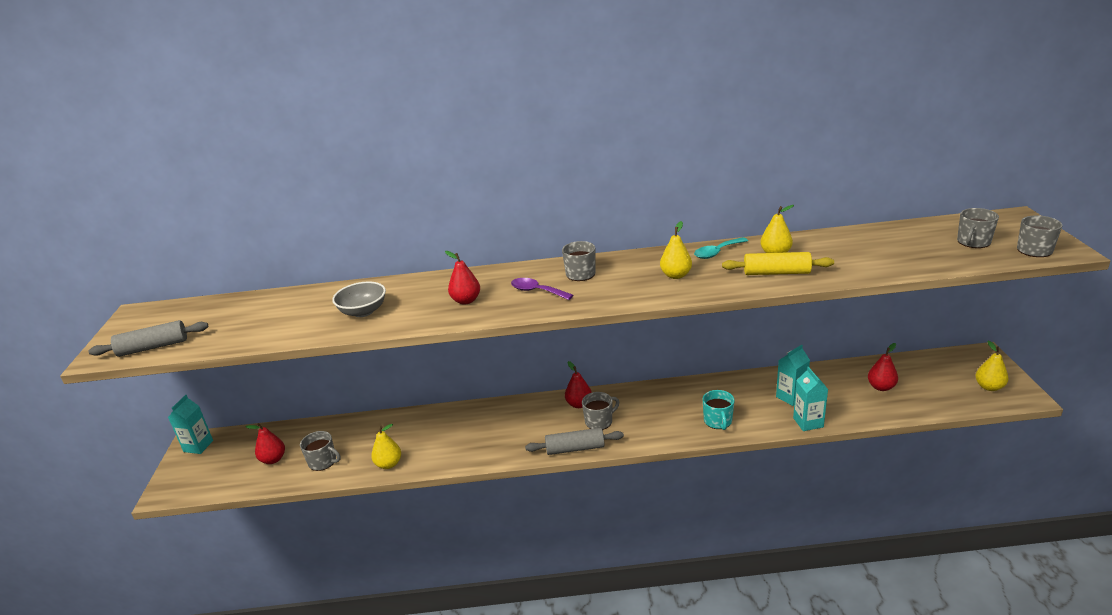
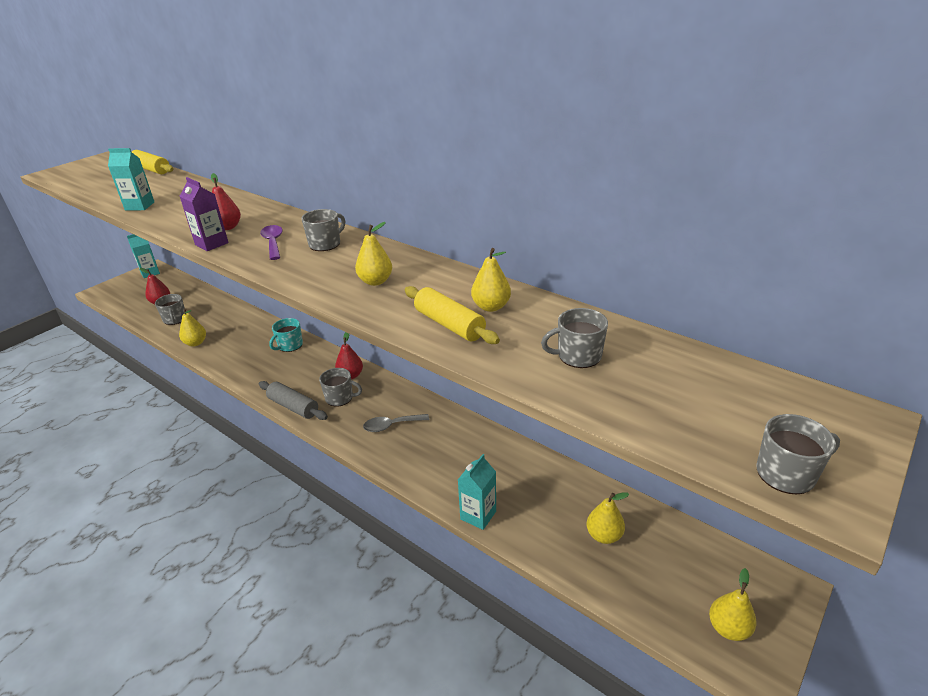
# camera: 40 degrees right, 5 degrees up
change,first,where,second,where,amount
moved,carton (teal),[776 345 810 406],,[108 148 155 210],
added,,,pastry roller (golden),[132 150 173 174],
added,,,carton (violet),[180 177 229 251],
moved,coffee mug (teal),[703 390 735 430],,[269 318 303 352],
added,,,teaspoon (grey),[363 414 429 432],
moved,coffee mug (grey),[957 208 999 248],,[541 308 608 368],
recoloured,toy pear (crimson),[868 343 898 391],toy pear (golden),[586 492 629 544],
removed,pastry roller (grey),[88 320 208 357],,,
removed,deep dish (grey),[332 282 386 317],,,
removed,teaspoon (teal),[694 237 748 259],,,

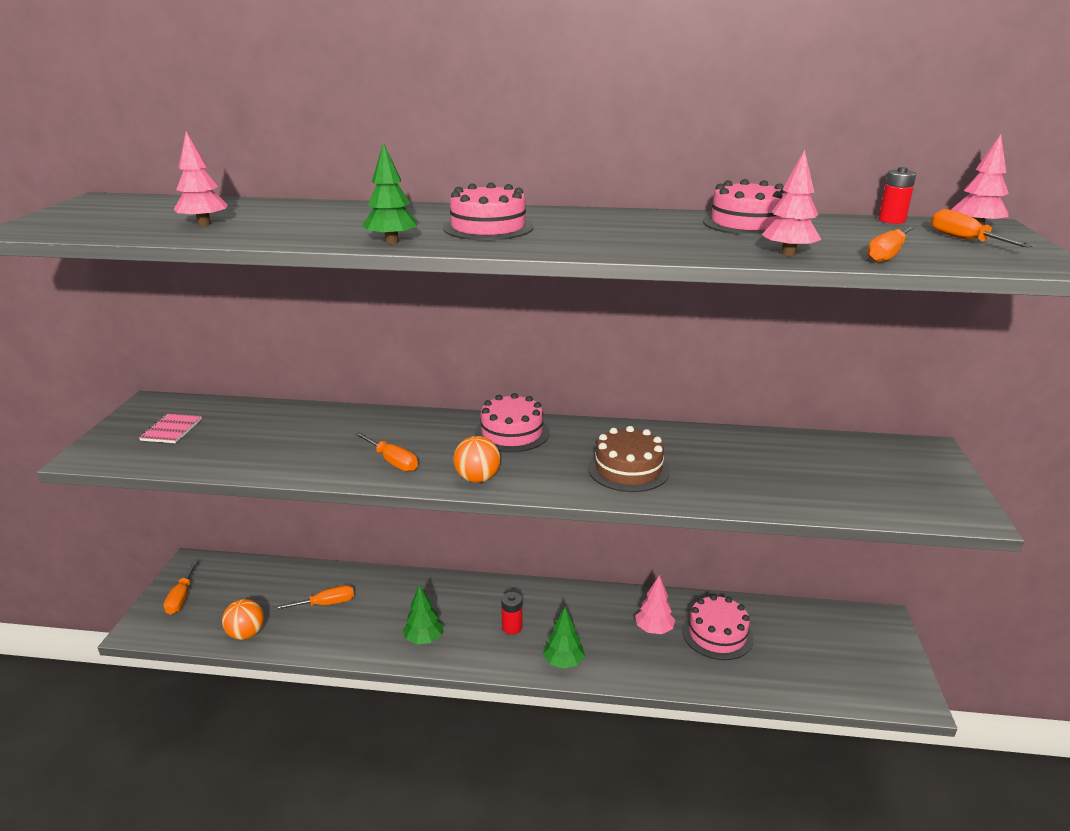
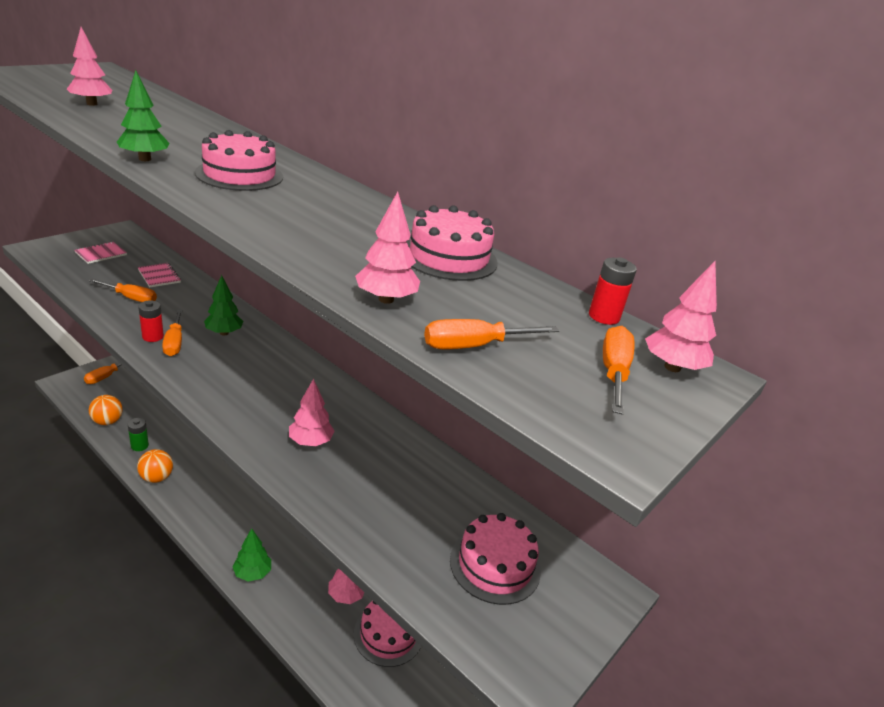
# camera: 30 degrees right, 5 degrees up
change,first,where,second,where,amount
moved,flat screwdriver (orange-coloured),[274 585 354 610],,[89 279 157 302],
added,,,AA battery (leaf-green),[127 418 149 451],
moved,sphere (orange-coloured),[454 436 500 483],,[137 449 173 483],
added,,,exercise book (pink),[138 263 181 287],
moved,AA battery (crimson),[501 592 522 634],,[138 300 164 342],
moved,tree (leaf-green),[403 584 444 644],,[204 275 243 336],
replaced,cake (dark brown),[588 426 670 492],tree (pink),[289 379 334 446],
moved,cake (pink),[475 393 550 452],,[450 513 541 605],

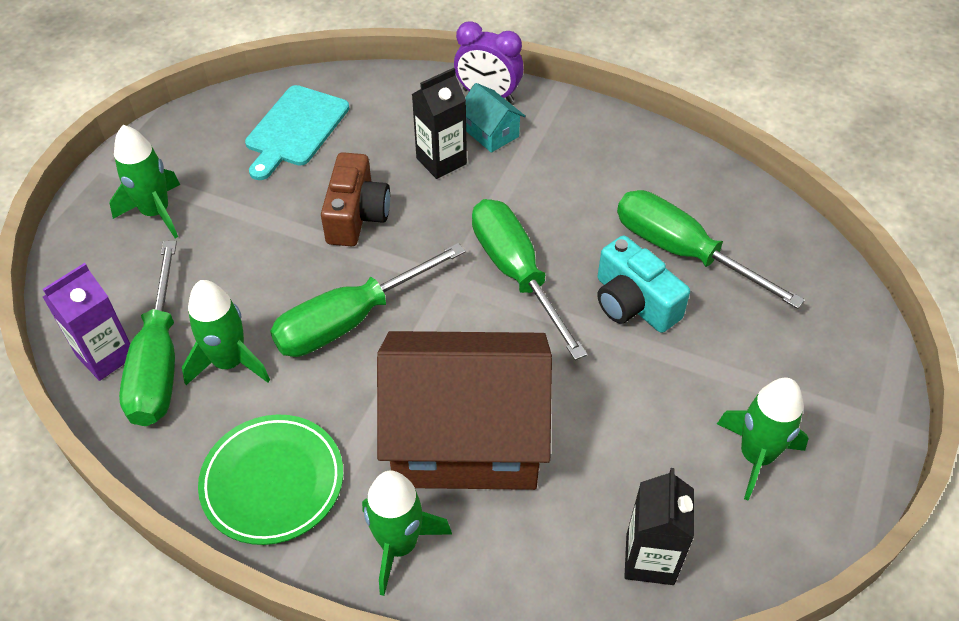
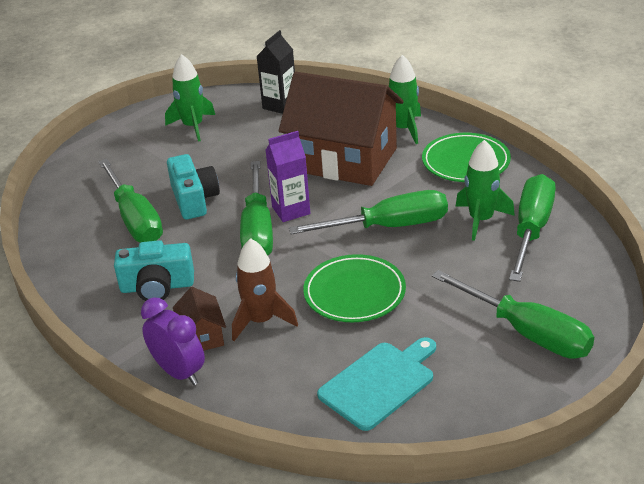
# camera: 155 degrees left, 15 degrees down
change,first,where,second,where,amount
added,,,compact camera (teal),[114 240 194 301],
recoloured,cottage (teal),[465 83 525 153],cottage (dark brown),[173 287 226 351],
replaced,carton (black),[412 68 467 179],toy rocket (dark brown),[232 238 298 341],
moved,carton (violet),[43 263 130 381],,[265 131 310 222],
replaced,compact camera (dark brown),[321 152 390 246],plate (leaf-green),[303 254 406 322],
replaced,toy rocket (leaf-green),[110 125 180 238],flat screwdriver (leaf-green),[432 270 594 359],

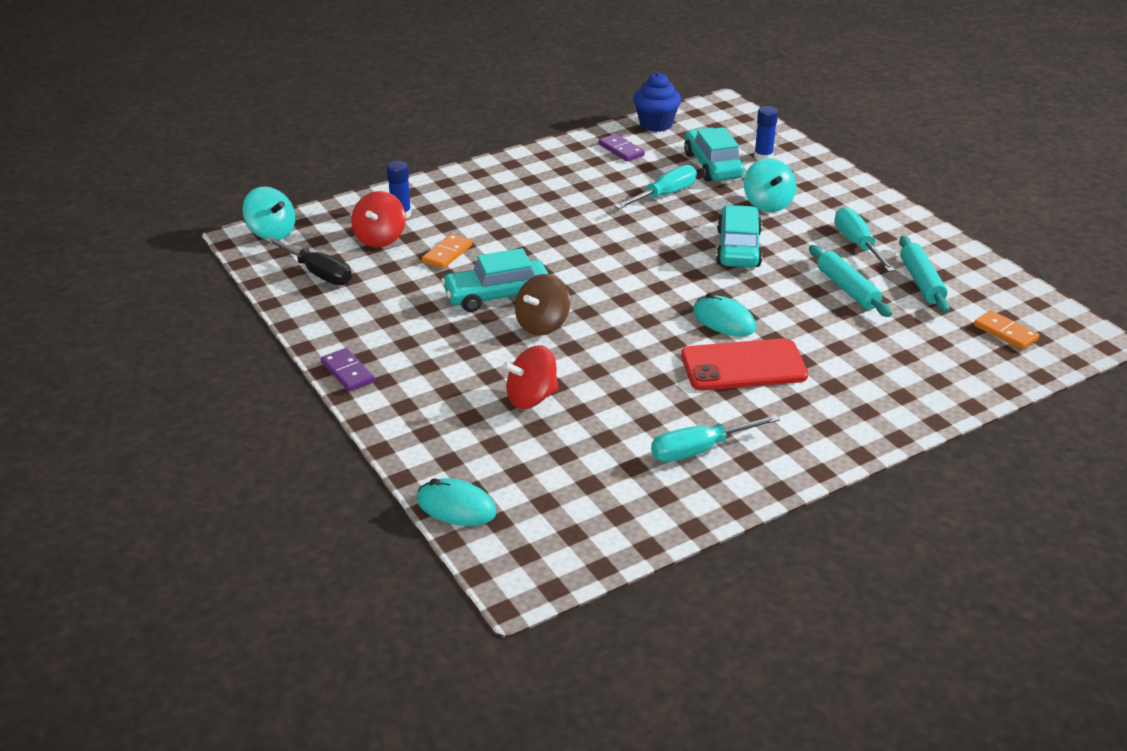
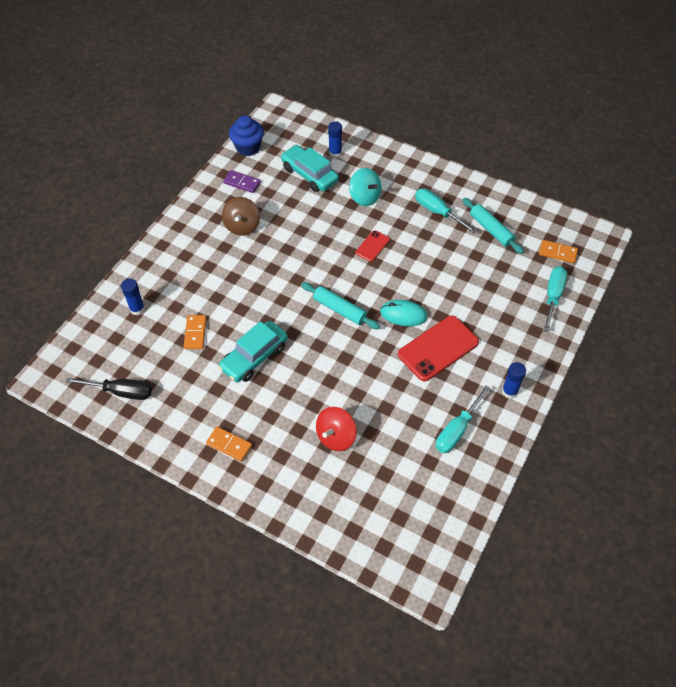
# camera: 30 degrees left, 20 degrees up
change,first,where,second,where,amount
added,,,domino piece (orange-coloured),[206 427 252 462],
moved,whirligig (dark brown),[515 274 571 335],,[222 197 260 235],
moved,pastry roller (teal),[809 245 892 317],,[301 282 380 329],
replaced,toy car (teal),[716 205 763 268],smartphone (crimson),[356 230 390 262],
added,,,glue stick (royal blue),[502 362 526 399],
moved,flat screwdriver (teal),[614 165 697 209],,[543 266 567 333],
removed,whirligig (teal),[243 186 295 240],,,
removed,domino piece (violet),[321 348 375 392],,,
removed,whirligig (crimson),[351 191 406 248],,,
removed,PC mouse (teal),[417 478 497 526],,,

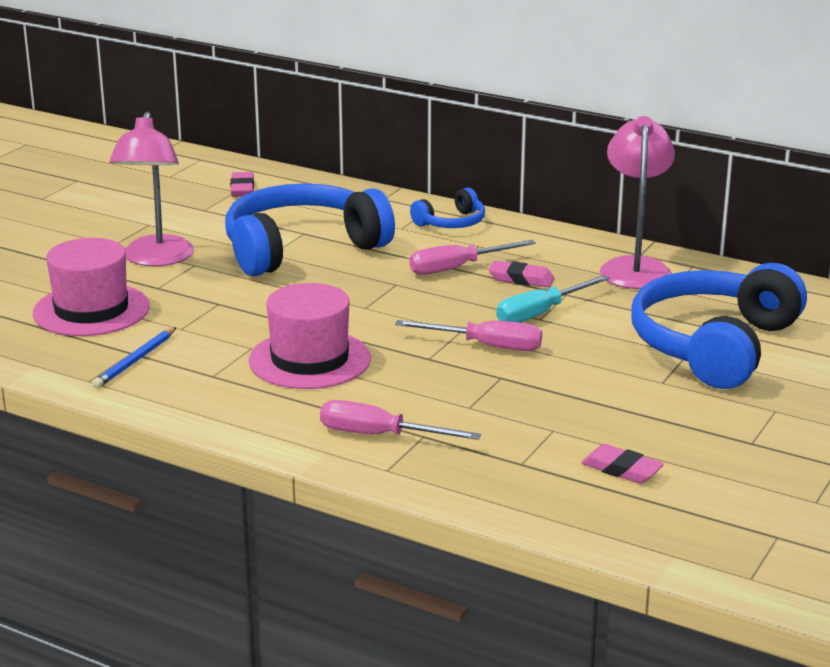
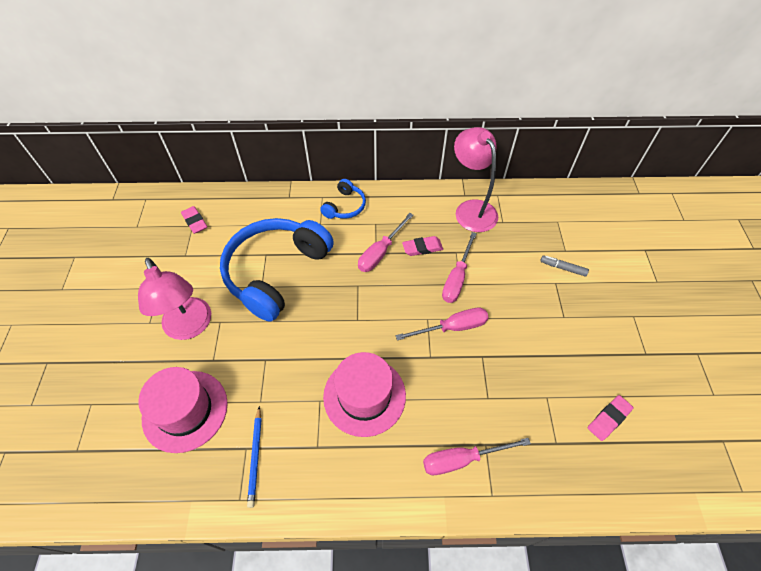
# camera: 30 degrees left, 30 degrees up
change,first,where,second,where,amount
recoloured,flat screwdriver (teal),[496 275 610 322],flat screwdriver (pink),[442 232 477 303],
replaced,over-ear headphones (royal blue),[631 263 807 389],marker pen (grey),[540 255 589 277],
turned,gum eraser (pink),[581 444 664 484],,[588 395 633 441],45 degrees counterclockwise

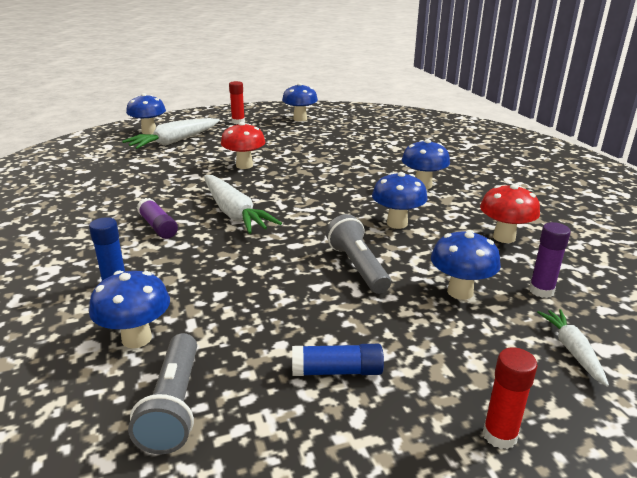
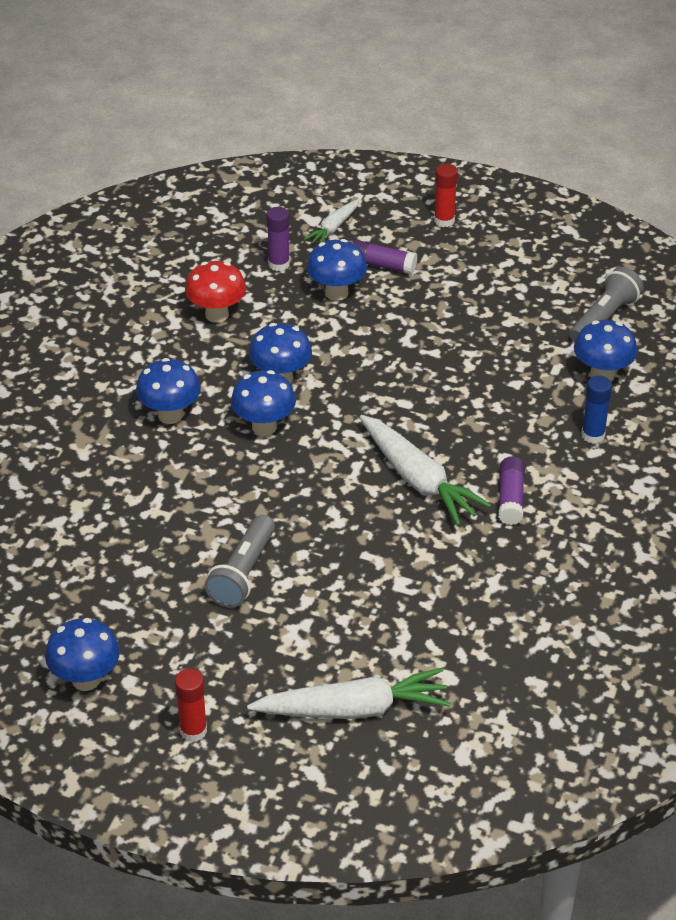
# camera: 140 degrees left, 15 degrees up
change,first,where,second,where,amount
moved,flashlight (grey),[326 214 391 294],,[205 515 275 607],
moved,mushroom (royal blue),[126 93 166 134],,[231 370 296 436],
added,,,glue stick (violet),[353 240 418 274],
turned,root vegetable (snow-white),[204 175 282 234],,[360 415 491 526],135 degrees clockwise
removed,mushroom (crimson),[221 122 265 169],,,
removed,glue stick (royal blue),[292 344 384 376],,,

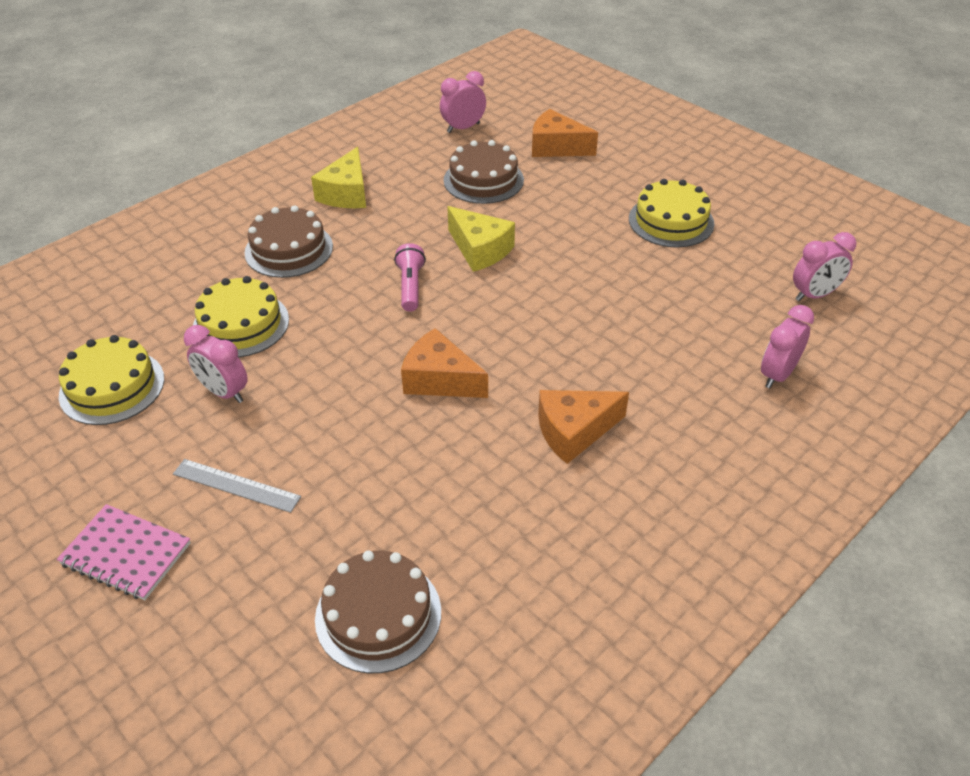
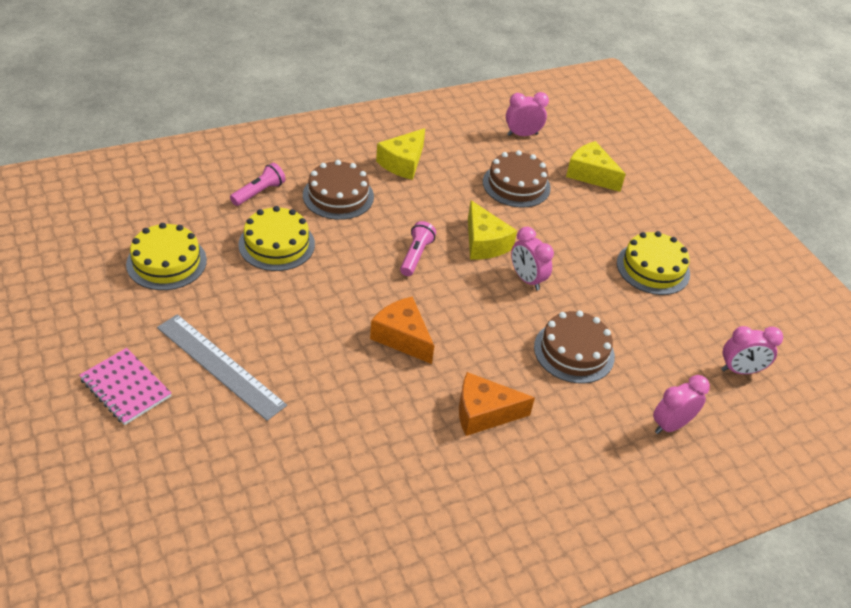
# camera: 15 degrees right, 0 degrees up
change,first,where,second,where,amount
resized,ruler (grey),[173 459 301 513],,[157 314 287 421],x1.61
added,,,flashlight (pink),[230 163 286 206],
moved,alarm clock (pink),[184 325 248 403],,[511 227 554 291],
moved,cake (dark brown),[315 550 441 673],,[534 310 615 383],
recoloured,piece of cheese (orange-coloured),[532 109 598 157],piece of cheese (golden),[566 141 626 192],

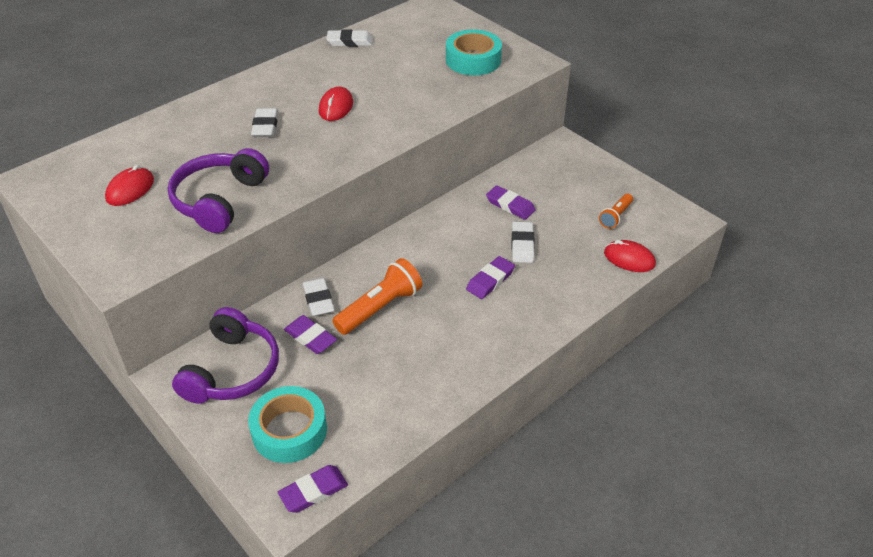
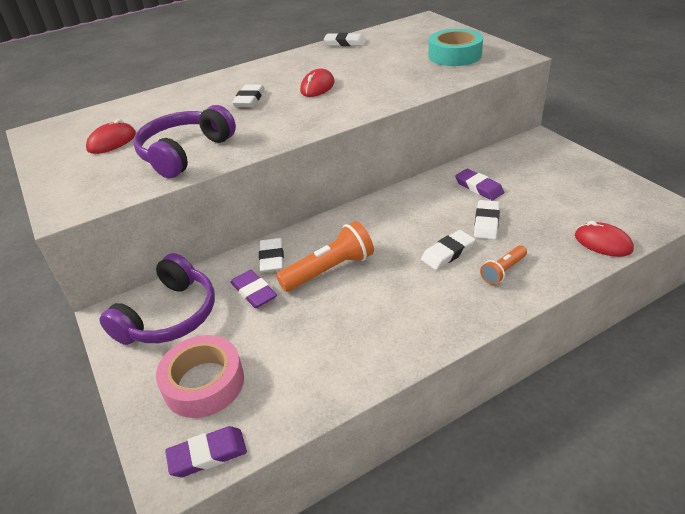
# camera: 15 degrees right, 5 degrees down
change,first,where,second,where,amount
recoloured,roll of tape (teal),[248 386 327 463],roll of tape (pink),[156 335 244 418],
recoloured,gum eraser (violet),[466 256 515 299],gum eraser (snow-white),[421 230 475 270],
moved,flashlight (orange-coloured),[599 194 633 229],,[480 245 527 285],

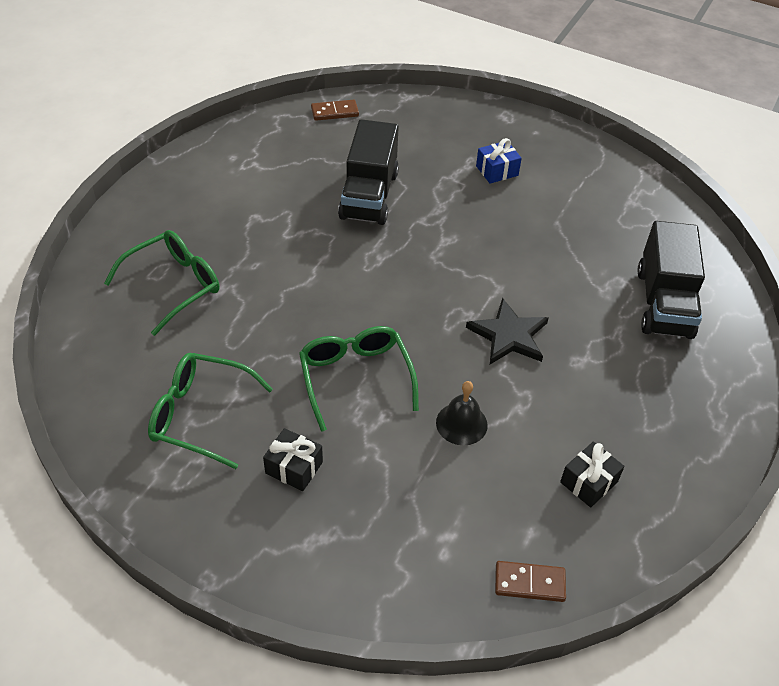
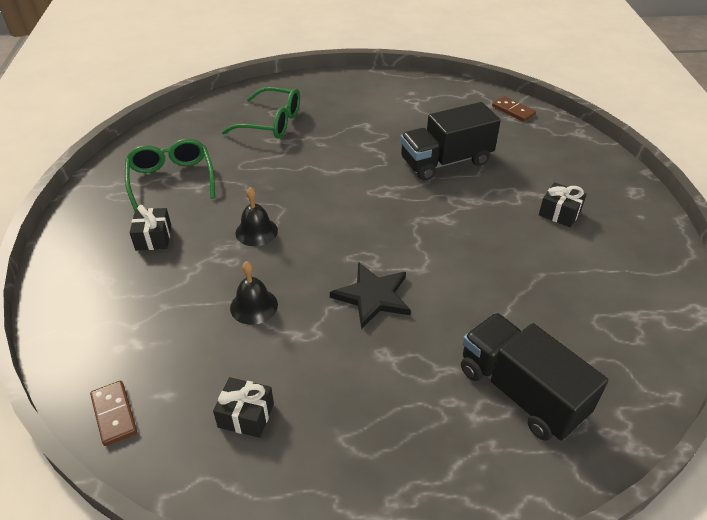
# camera: 60 degrees right, 5 degrees down
change,first,where,second,where,amount
replaced,spectacles (leaf-green),[299 326 419 432],bell (black),[235 187 278 246],
turned,truck (black),[637 221 705 339],,[461 313 608 441],75 degrees clockwise
recoloured,present (royal blue),[476 138 522 184],present (black),[539 182 587 227],

